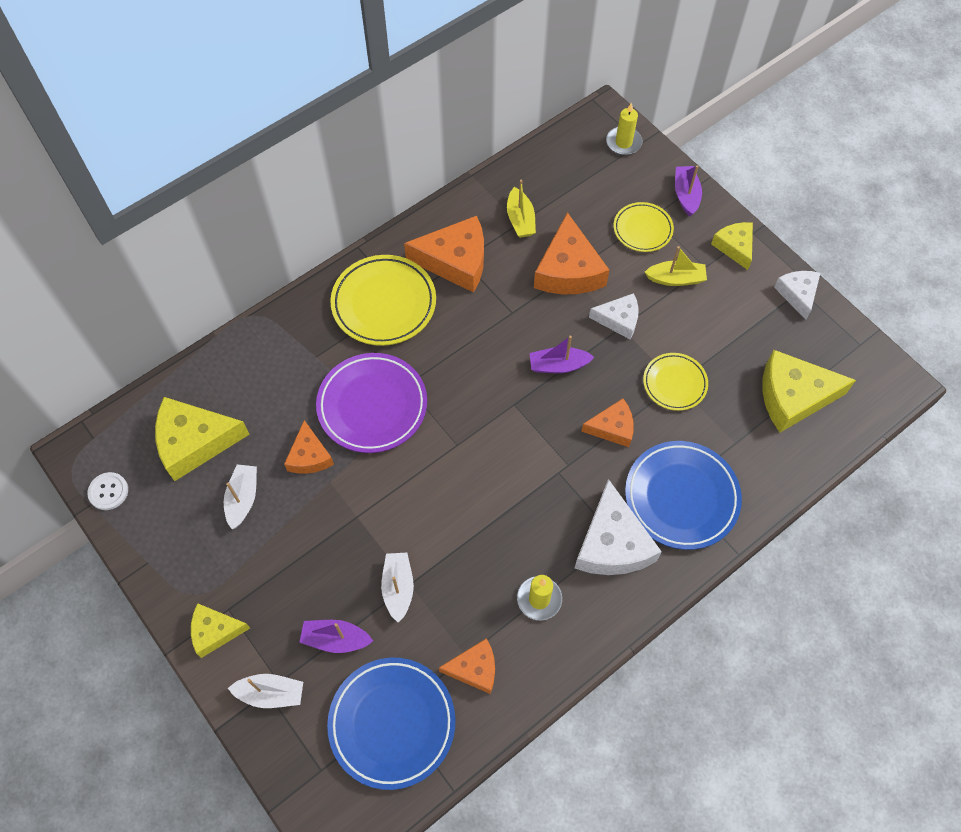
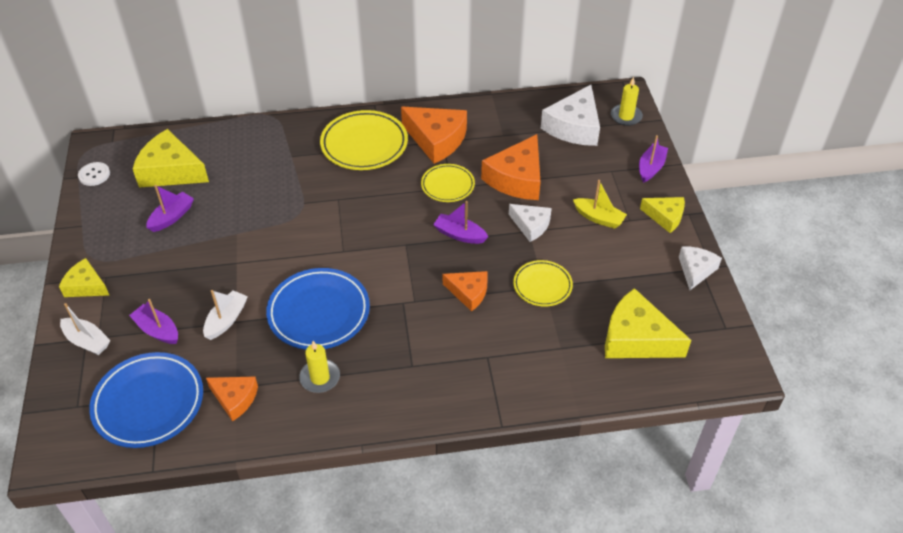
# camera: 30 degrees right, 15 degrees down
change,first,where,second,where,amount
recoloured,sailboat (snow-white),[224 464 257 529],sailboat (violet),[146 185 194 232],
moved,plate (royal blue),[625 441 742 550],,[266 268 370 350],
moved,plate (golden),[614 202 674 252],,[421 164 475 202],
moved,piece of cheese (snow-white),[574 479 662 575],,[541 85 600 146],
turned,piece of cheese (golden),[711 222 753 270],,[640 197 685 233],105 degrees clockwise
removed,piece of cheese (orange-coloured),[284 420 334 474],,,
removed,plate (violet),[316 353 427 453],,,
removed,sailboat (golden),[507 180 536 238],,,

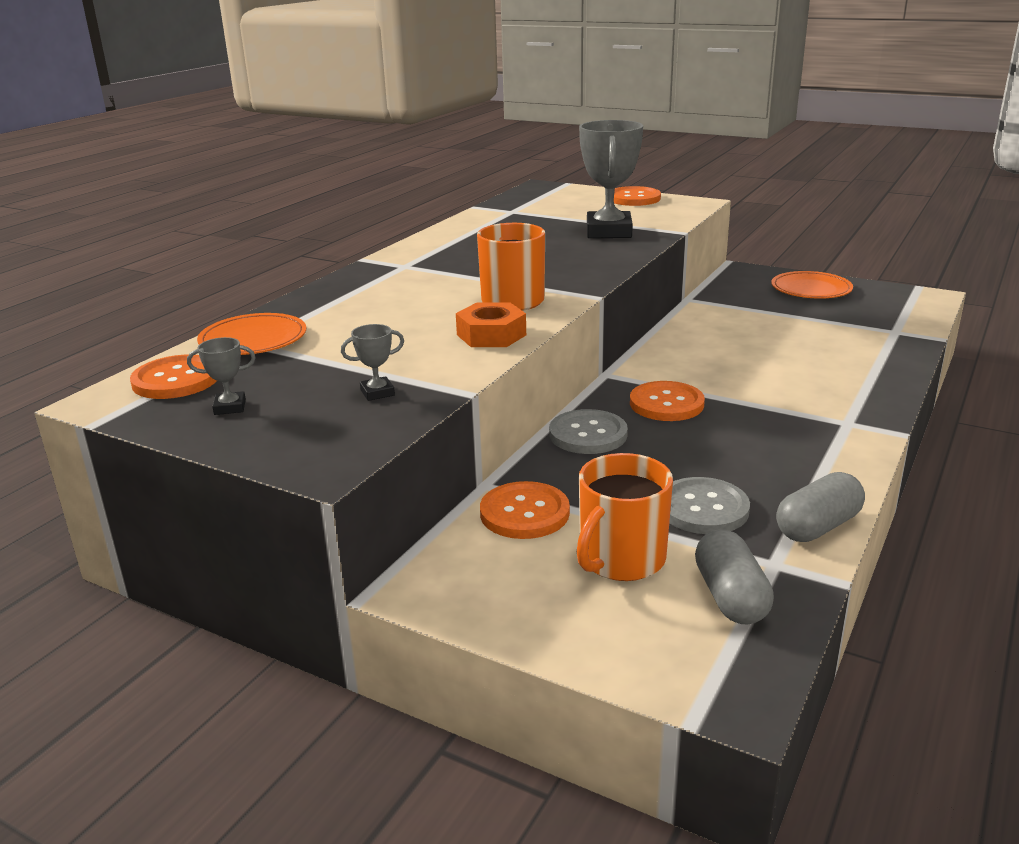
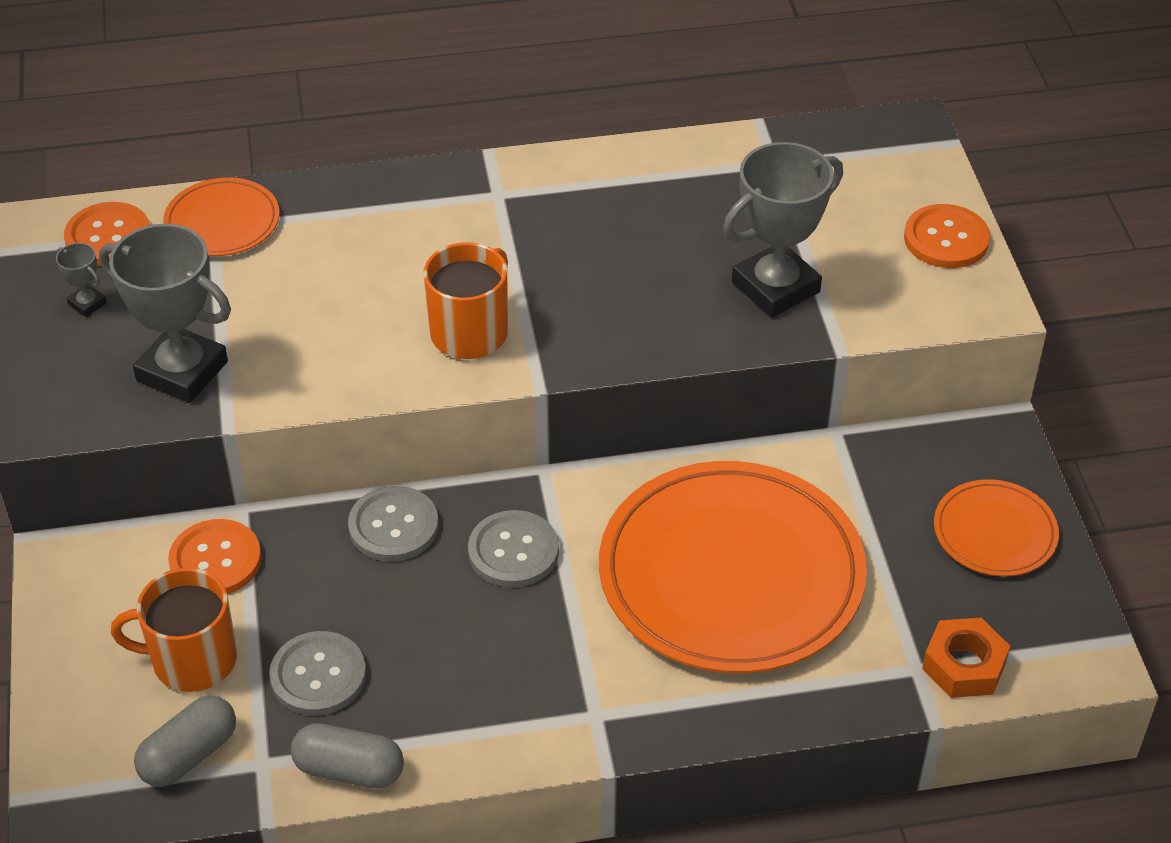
# camera: 50 degrees right, 20 degrees up
change,first,where,second,where,amount
resized,award cup (grey),[341 324 404 401],,[99 224 231 403],x2.33
recoloured,button (orange-coloured),[630 381 705 421],button (grey),[468 510 559 588],
added,,,plate (orange-coloured),[599 461 867 673],
moved,nut (orange-coloured),[456 303 526 347],,[922 618 1010 698],

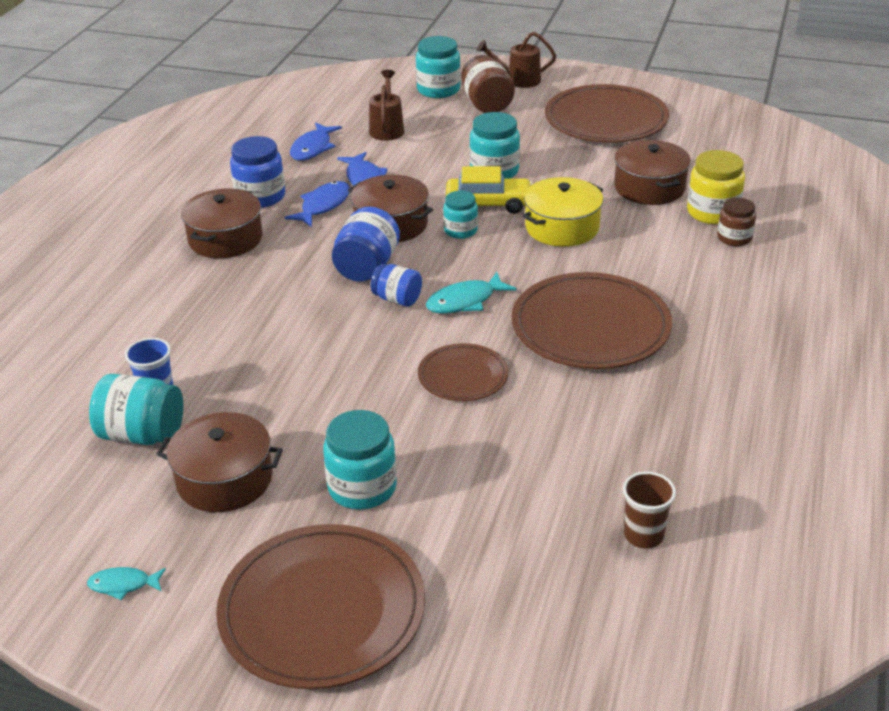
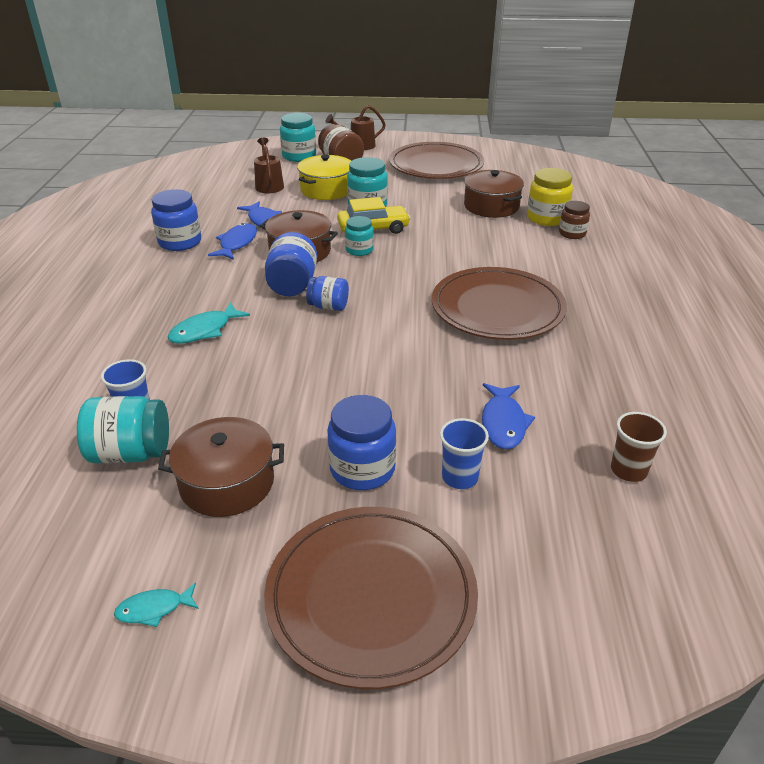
# camera: 15 degrees left, 0 degrees up
change,first,where,second,where,amount
moved,toy fish (teal),[426 272 517 314],,[167 302 250 343],
moved,pot (golden),[523 177 604 247],,[297 155 352 200],
recoloured,jam jar (teal),[323 410 397 510],jam jar (royal blue),[327 395 396 490],
added,,,cup (royal blue),[440 418 489 489],
moved,toy fish (royal blue),[290 122 342 161],,[482 383 535 449],
removed,pot (dark brown),[181 189 263 258],,,
removed,plate (dark brown),[418 343 508 401],,,

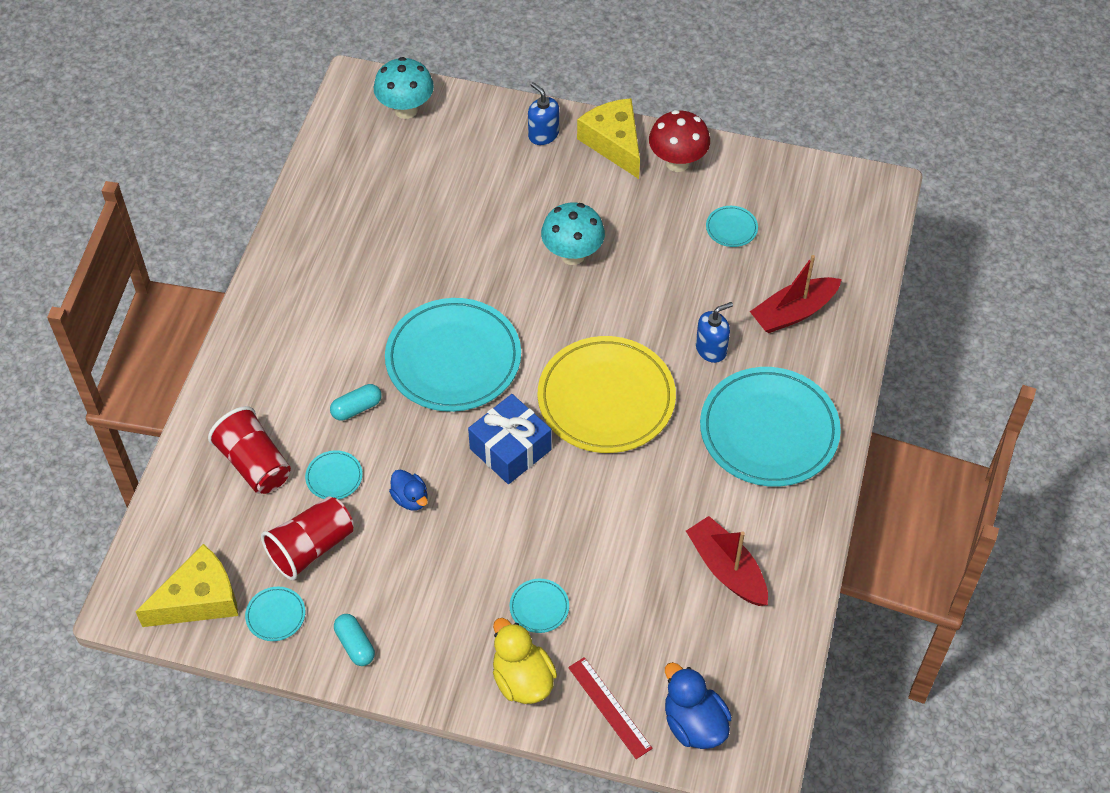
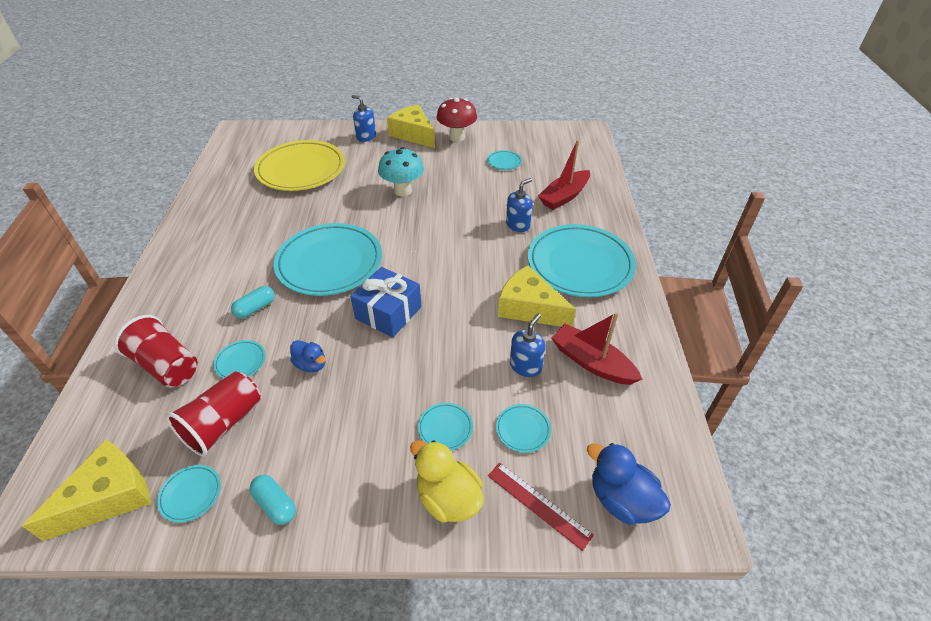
# camera: 15 degrees left, 10 degrees down
change,first,where,second,where,amount
moved,plate (golden),[538 336 676 453],,[254 140 345 191],
added,,,plate (teal),[496 404 551 453],
added,,,piece of cheese (golden),[498 265 576 327],
added,,,soap dispenser (royal blue),[510 314 546 377],
removed,mushroom (teal),[374 57 434 119],,,

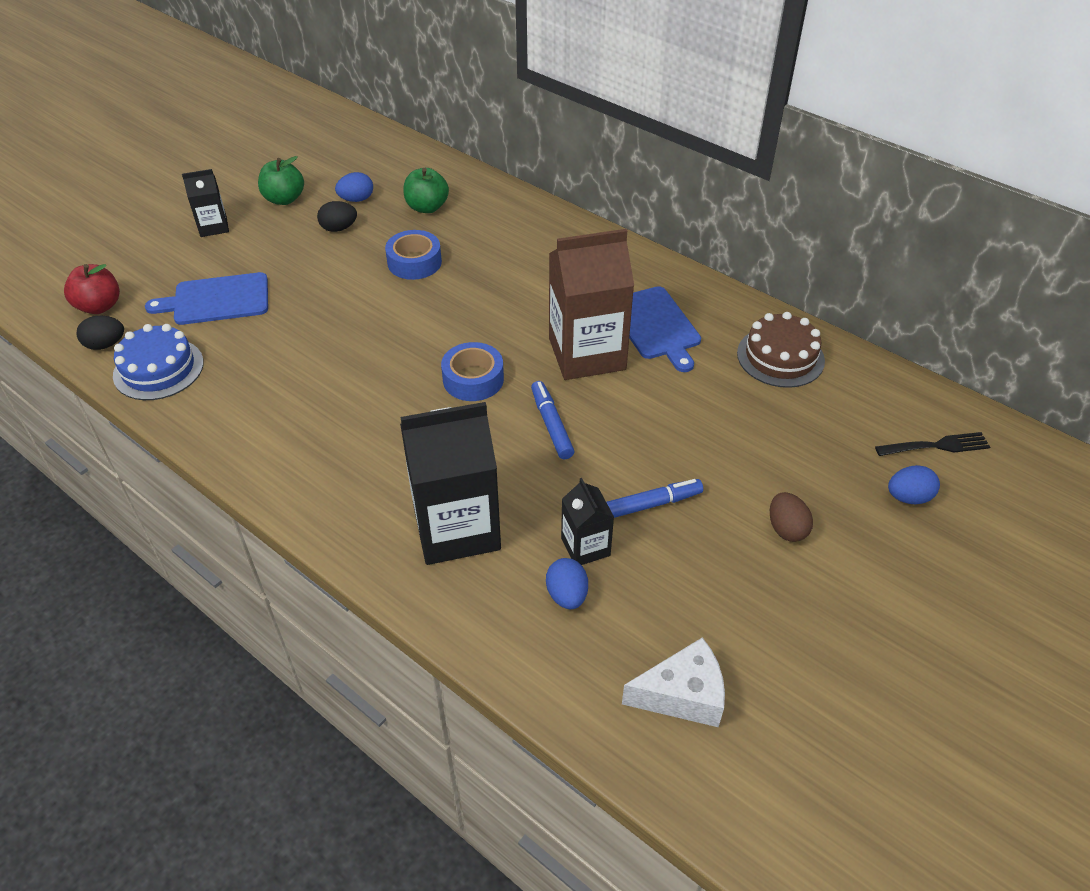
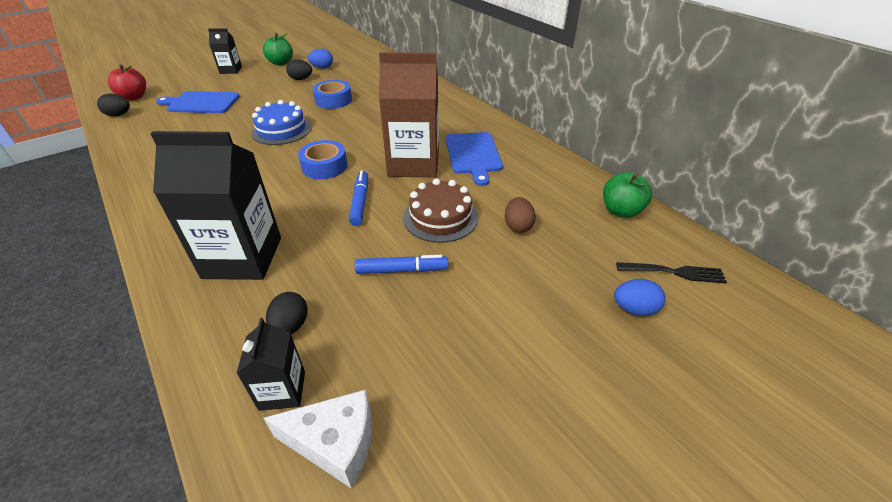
# camera: 15 degrees right, 5 degrees down
change,first,where,second,where,amount
moved,carton (black),[561 478 614 565],,[236 318 305 411],
moved,cake (royal blue),[113 324 204 400],,[251 100 312 145],
recoloured,toy egg (royal blue),[546 558 588 609],toy egg (black),[266 292 308 334],
moved,cake (dark brown),[737 312 825 388],,[403 179 478 243],
moved,toy egg (dark brown),[770 492 813 542],,[505 197 536 233],
moved,toy apple (leaf-green),[404 168 449 213],,[603 172 652 218],

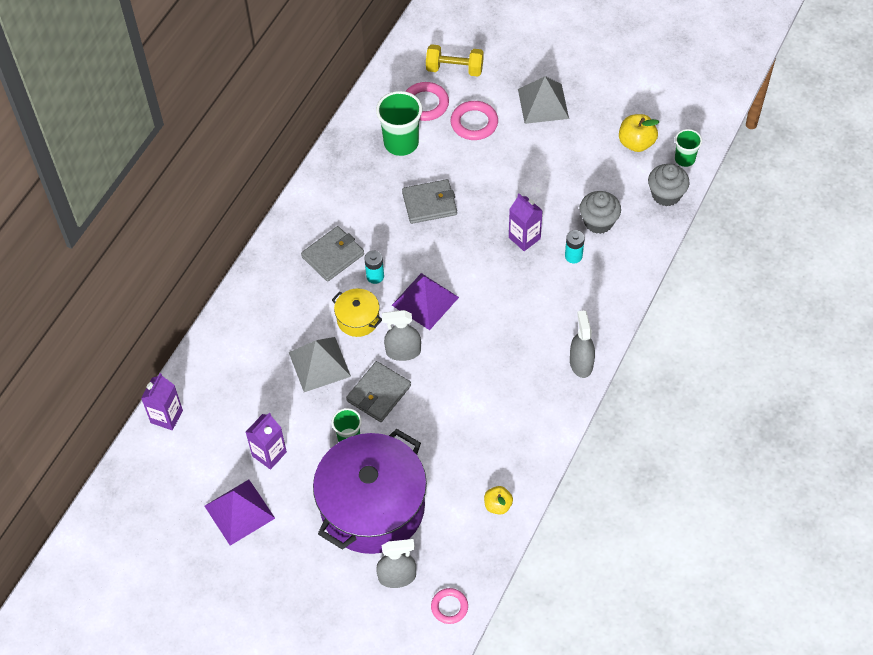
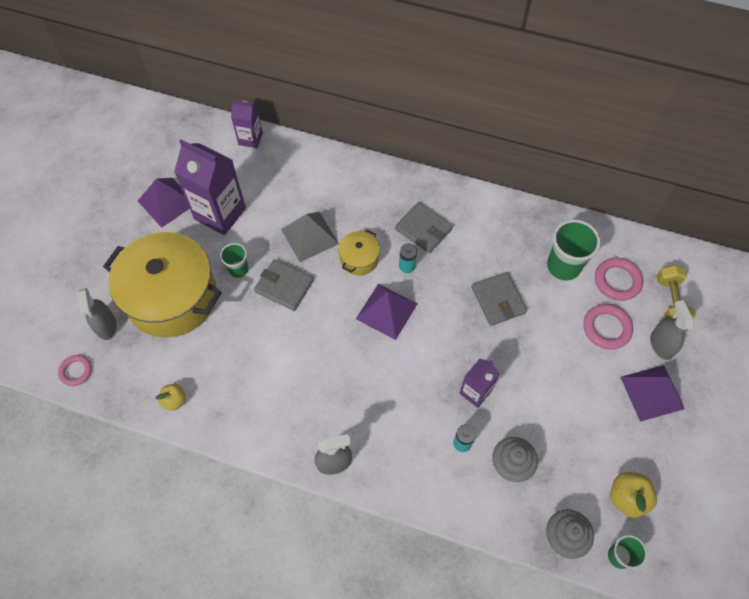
# camera: 80 degrees right, 5 degrees up
change,first,where,second,where,amount
recoloured,pot (violet),[313 429 427 554],pot (golden),[103 232 222 338],
resized,carton (violet),[246 413 287 470],,[174 139 246 235],x1.80
recoloured,pyramid (grey),[518 76 569 124],pyramid (violet),[620 365 685 422],
moved,spray bottle (grey),[382 310 421 361],,[650 300 694 360],

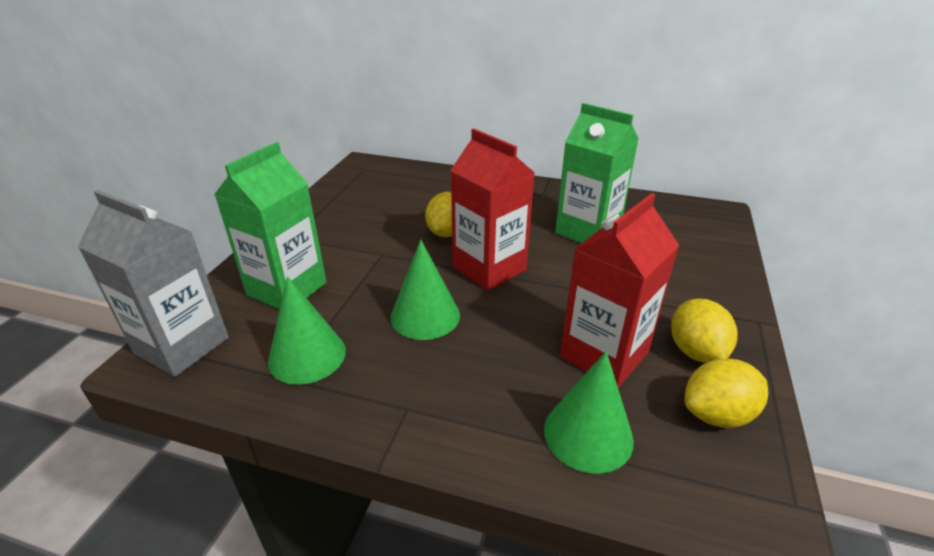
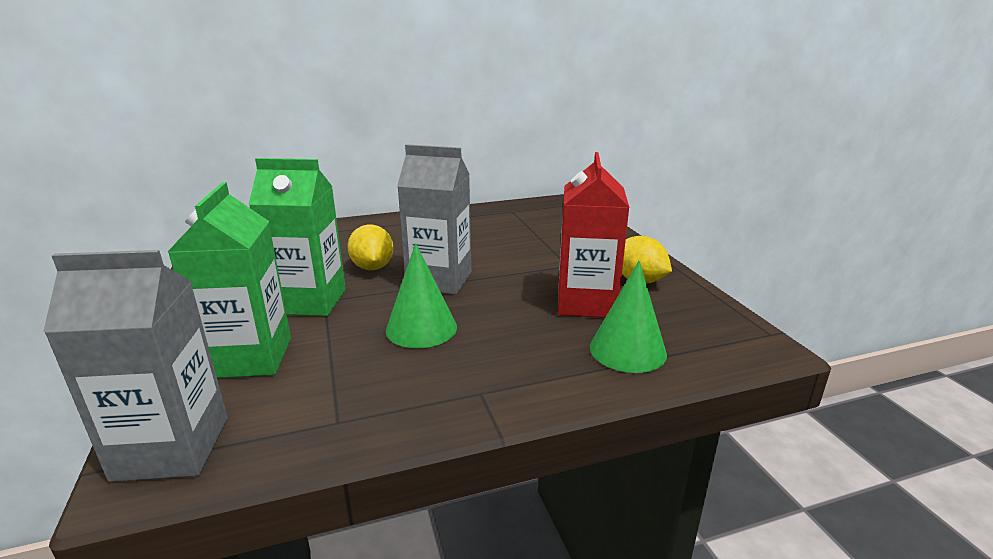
# camera: 35 degrees left, 10 degrees down
change,first,where,second,where,amount
moved,carton (leaf-green),[555 103 639 244],,[249 158 346 316],
recoloured,carton (crimson),[450 129 535 291],carton (grey),[397 144 471 295],
removed,cone (leaf-green),[268 276 346 385],,,
removed,lemon (golden),[685 358 768 428],,,

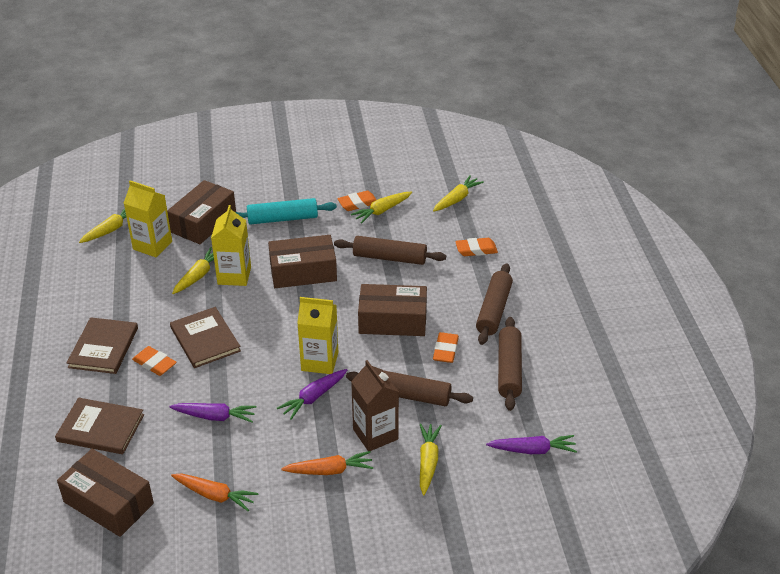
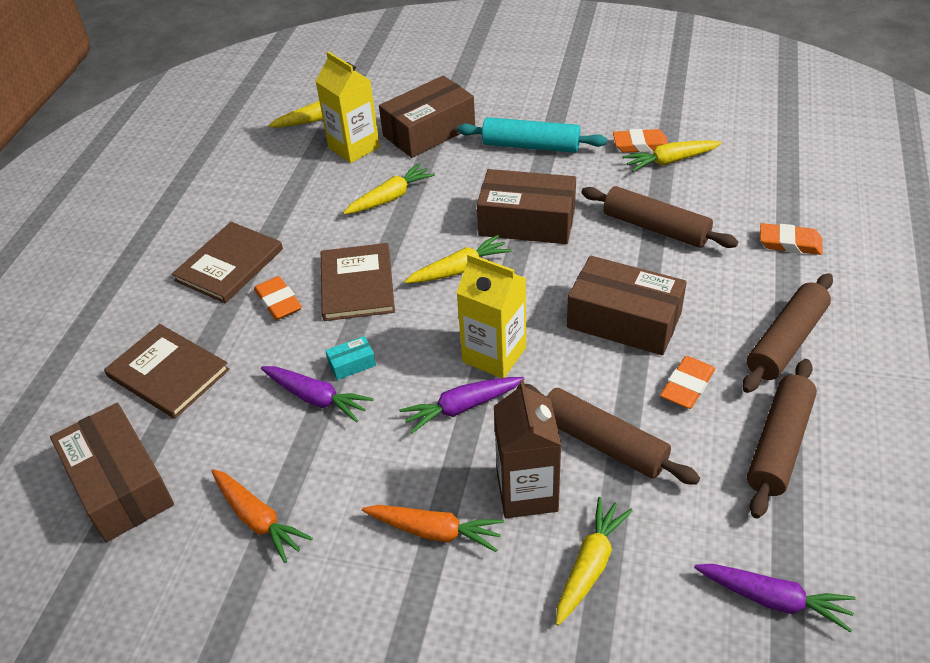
# camera: 25 degrees right, 5 degrees up
change,first,where,second,where,amount
added,,,box (teal),[325 336 376 380],
moved,root vegetable (golden),[433 175 484 212],,[404 235 512 283],
removed,carton (golden),[211 205 251 286],,,

